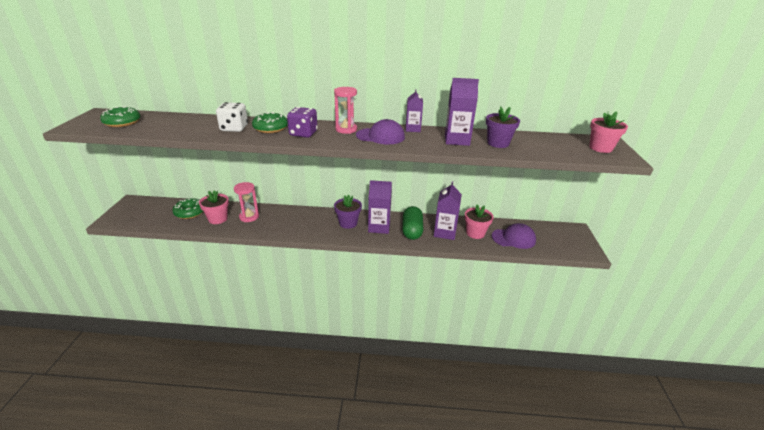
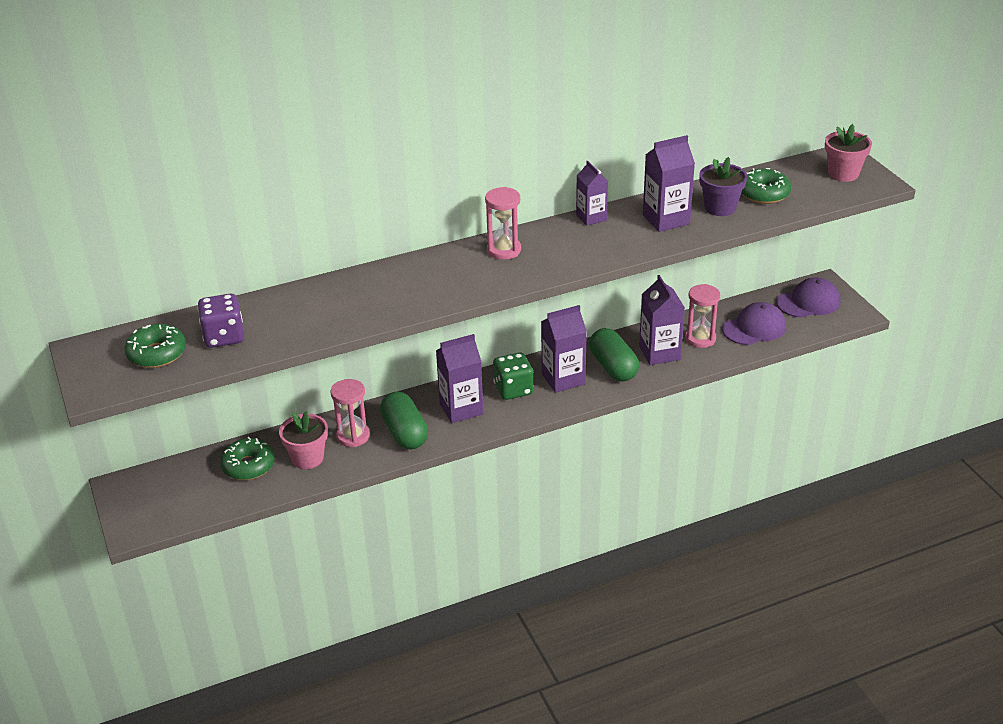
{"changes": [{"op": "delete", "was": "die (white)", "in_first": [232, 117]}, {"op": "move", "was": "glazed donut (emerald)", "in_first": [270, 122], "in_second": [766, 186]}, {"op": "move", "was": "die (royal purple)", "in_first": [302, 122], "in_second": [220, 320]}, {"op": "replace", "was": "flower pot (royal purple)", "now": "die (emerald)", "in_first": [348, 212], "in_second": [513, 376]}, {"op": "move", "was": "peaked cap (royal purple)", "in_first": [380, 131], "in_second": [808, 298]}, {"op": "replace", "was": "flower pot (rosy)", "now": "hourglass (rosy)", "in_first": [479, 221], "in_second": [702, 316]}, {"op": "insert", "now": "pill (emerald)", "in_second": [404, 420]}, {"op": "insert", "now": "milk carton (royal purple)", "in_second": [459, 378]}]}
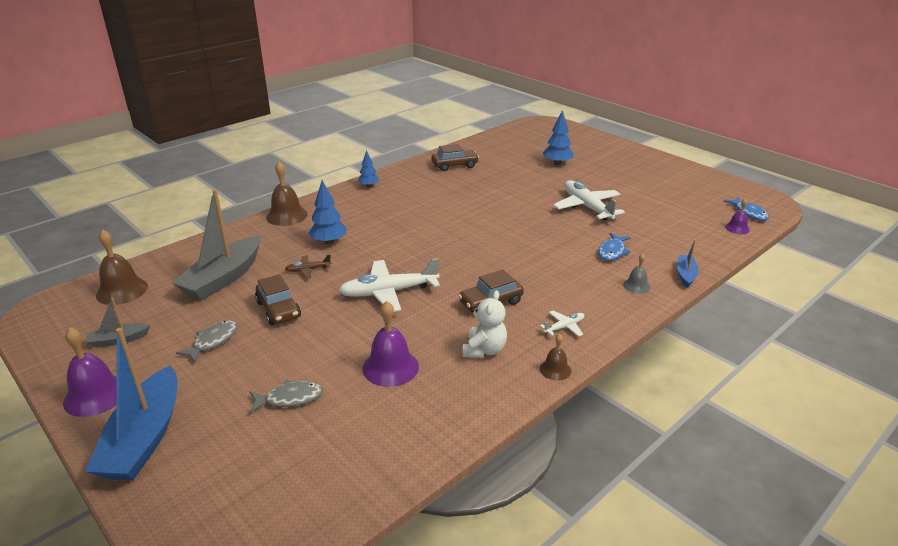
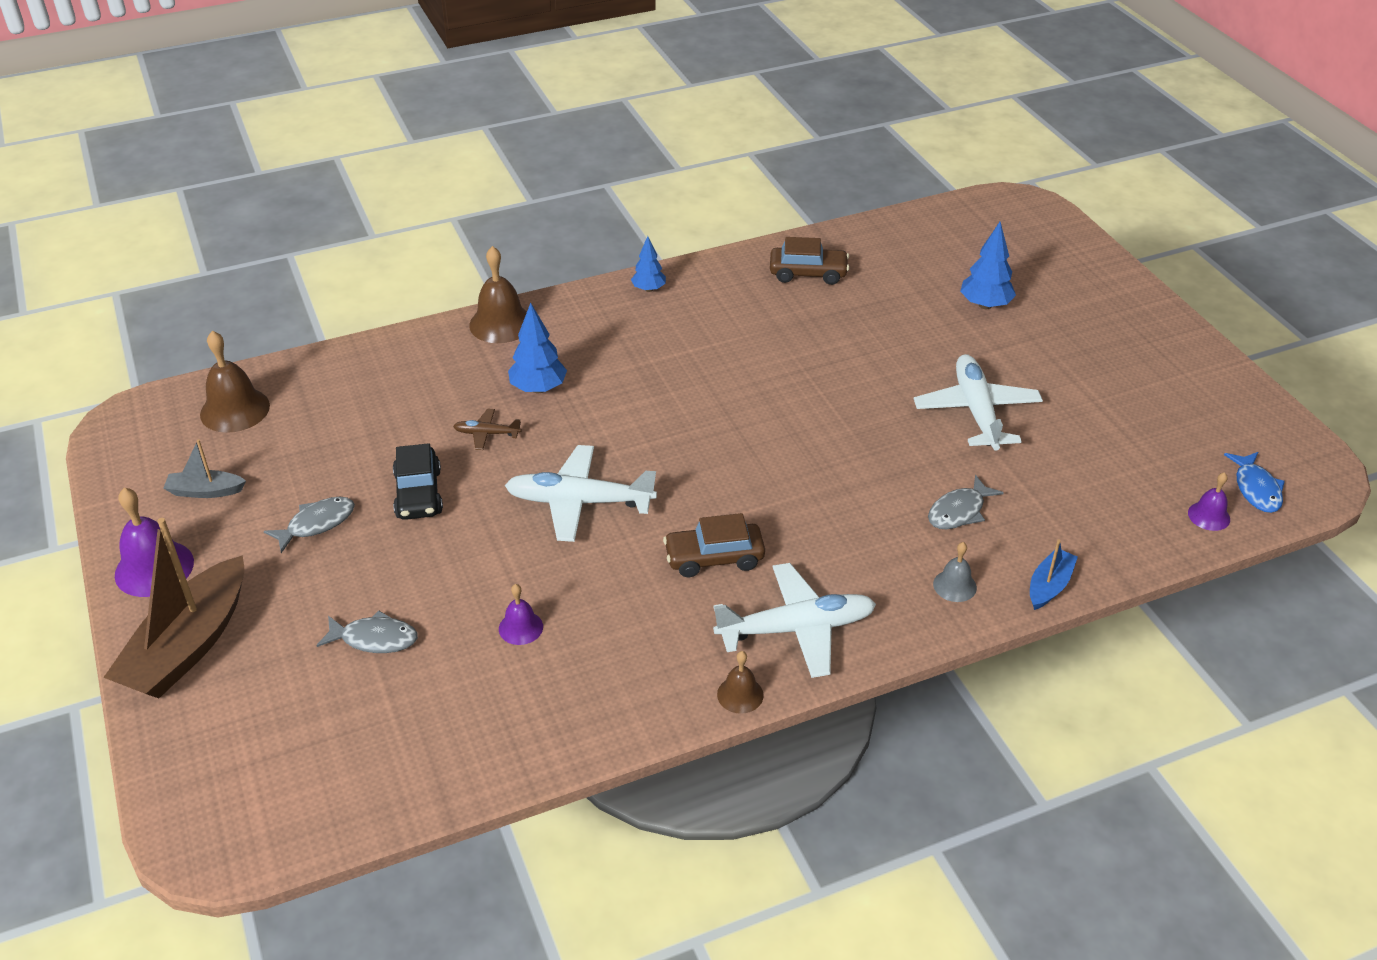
{"changes": [{"op": "recolor", "was": "boat (blue)", "now": "boat (brown)", "in_first": [131, 404], "in_second": [173, 608]}, {"op": "delete", "was": "boat (grey)", "in_first": [216, 244]}, {"op": "recolor", "was": "automobile (brown)", "now": "automobile (jet-black)", "in_first": [278, 299], "in_second": [418, 481]}, {"op": "resize", "was": "bell (royal purple)", "in_first": [390, 344], "in_second": [521, 614], "ratio": 0.56}, {"op": "delete", "was": "stuffed bear (white)", "in_first": [485, 324]}, {"op": "resize", "was": "aeroplane (white)", "in_first": [562, 323], "in_second": [794, 620], "ratio": 2.1}, {"op": "recolor", "was": "fish (blue)", "now": "fish (grey)", "in_first": [614, 247], "in_second": [966, 502]}]}
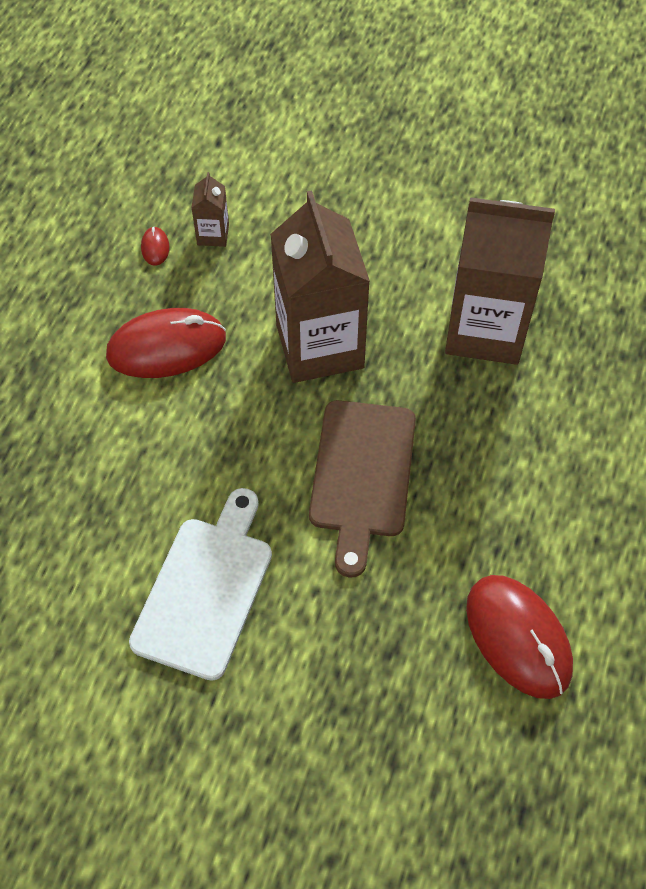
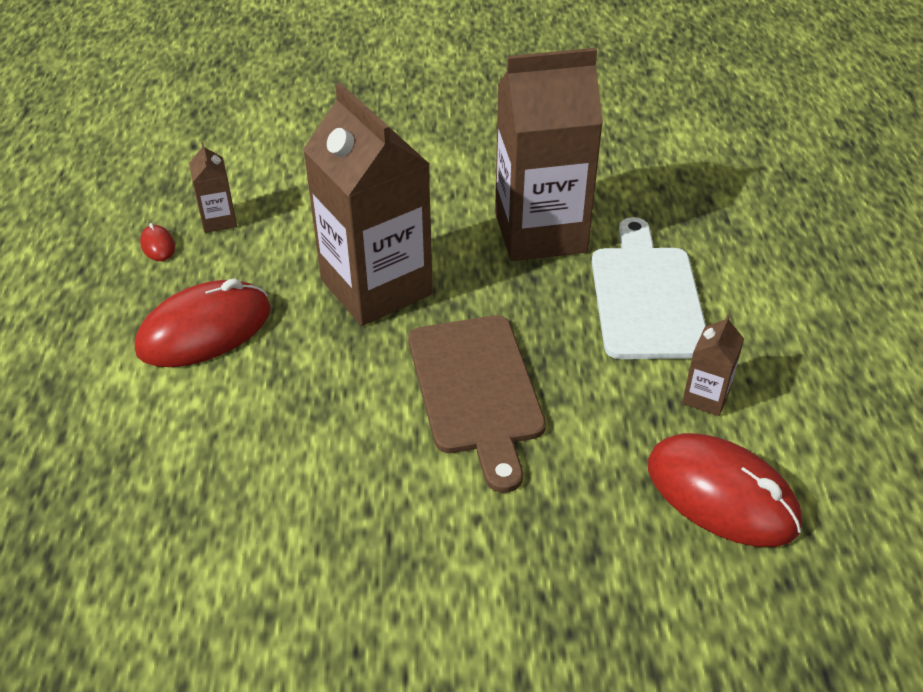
{"changes": [{"op": "move", "was": "chopping board (white)", "in_first": [200, 584], "in_second": [649, 288]}, {"op": "insert", "now": "milk carton (brown)", "in_second": [713, 365]}]}
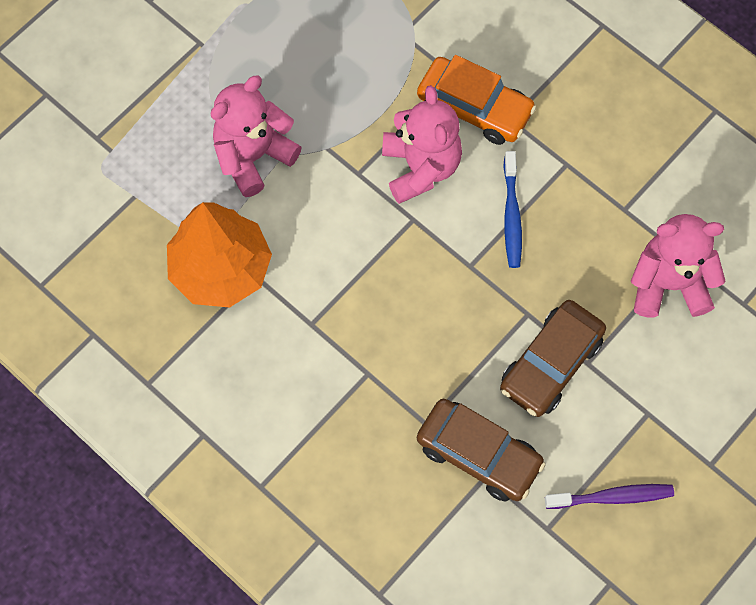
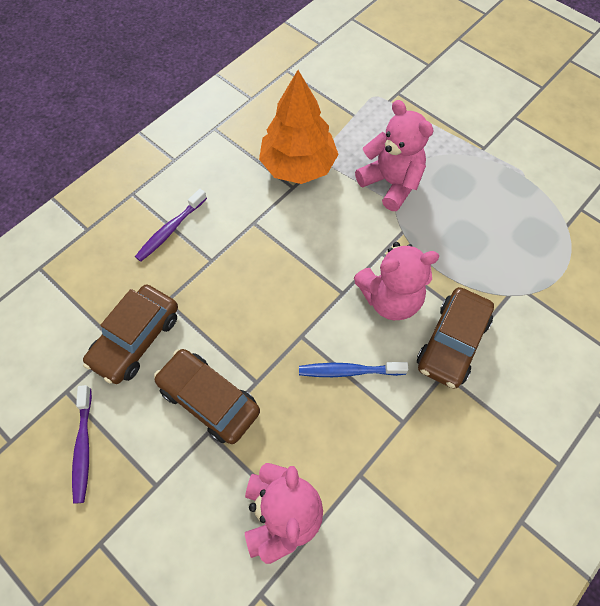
{"changes": [{"op": "recolor", "was": "automobile (orange)", "now": "automobile (brown)", "in_first": [476, 100], "in_second": [455, 337]}, {"op": "insert", "now": "dental brush (royal purple)", "in_second": [171, 225]}]}
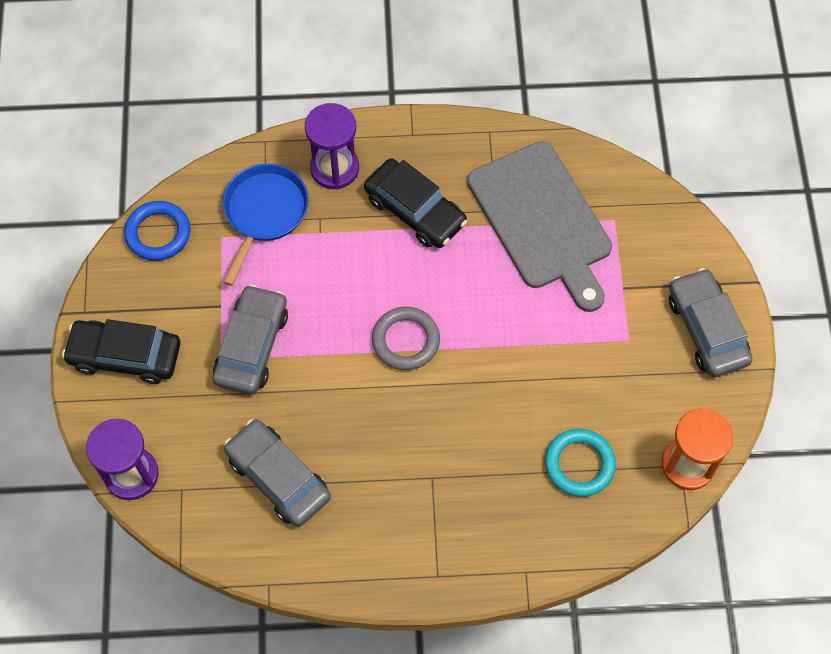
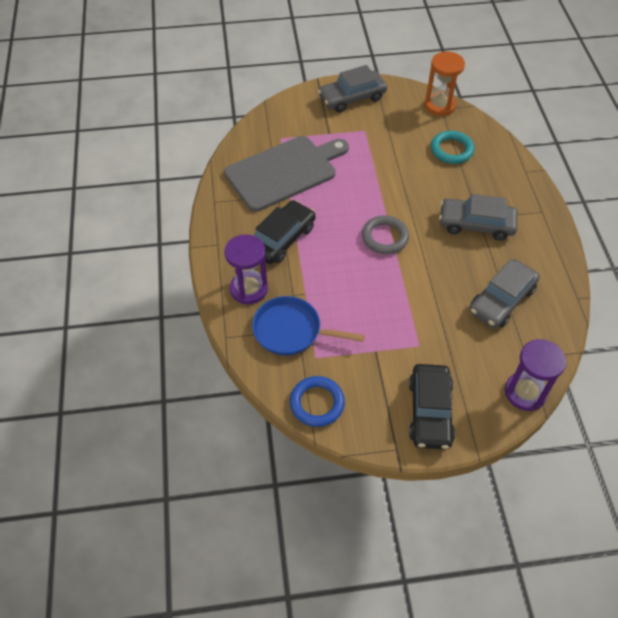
{"changes": [{"op": "move", "was": "automobile (grey)", "in_first": [250, 339], "in_second": [478, 217]}]}
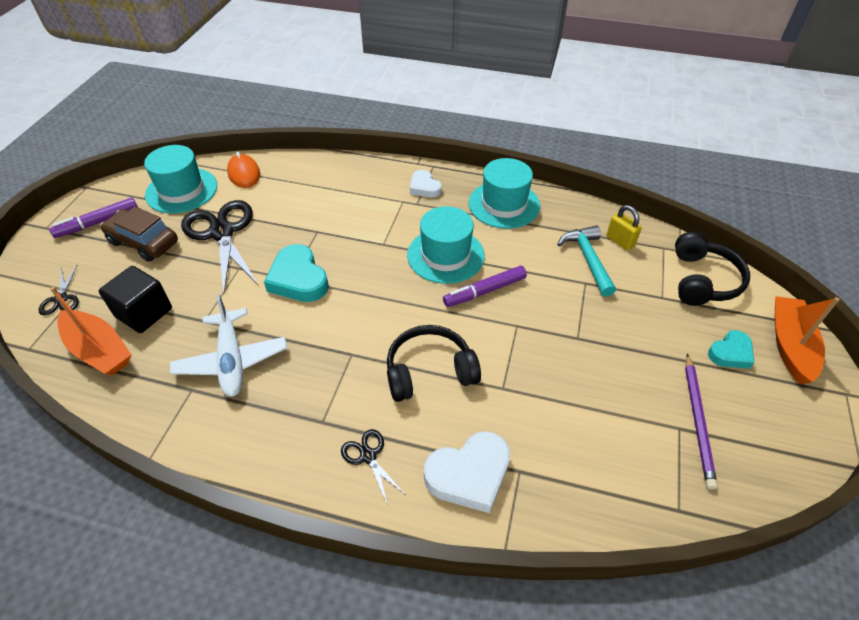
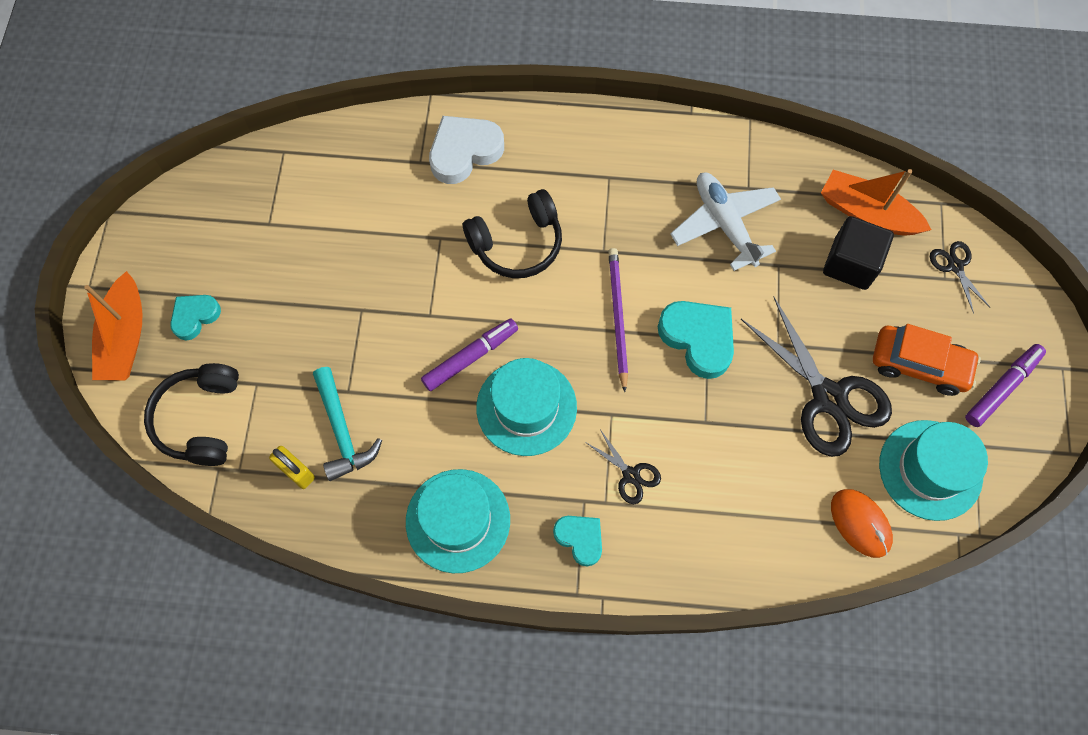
{"changes": [{"op": "recolor", "was": "automobile (brown)", "now": "automobile (orange)", "in_first": [139, 234], "in_second": [927, 360]}, {"op": "move", "was": "scissors (jet-black)", "in_first": [373, 467], "in_second": [623, 466]}, {"op": "recolor", "was": "heart shape (white)", "now": "heart shape (turquoise)", "in_first": [426, 184], "in_second": [577, 541]}, {"op": "move", "was": "lead pencil (royal purple)", "in_first": [701, 421], "in_second": [618, 320]}]}
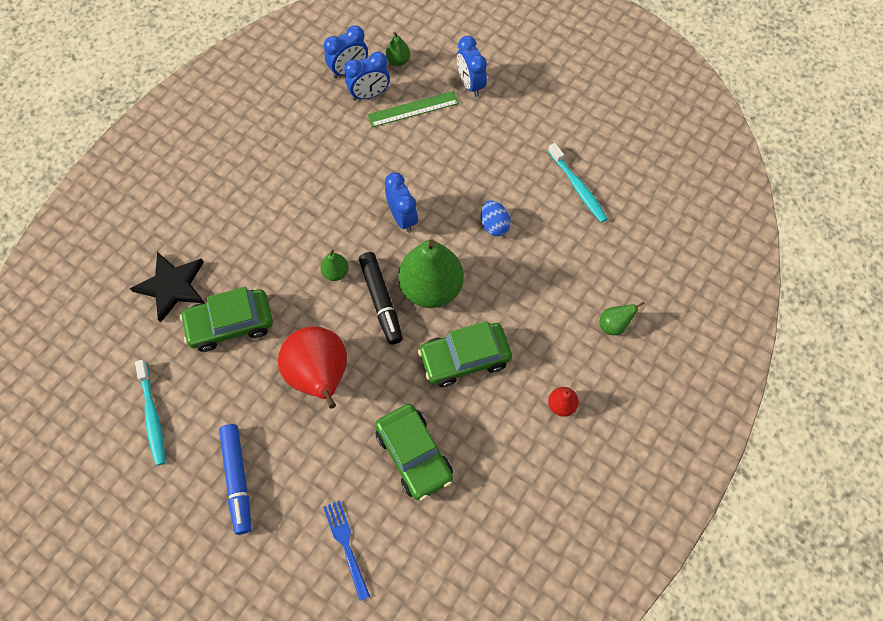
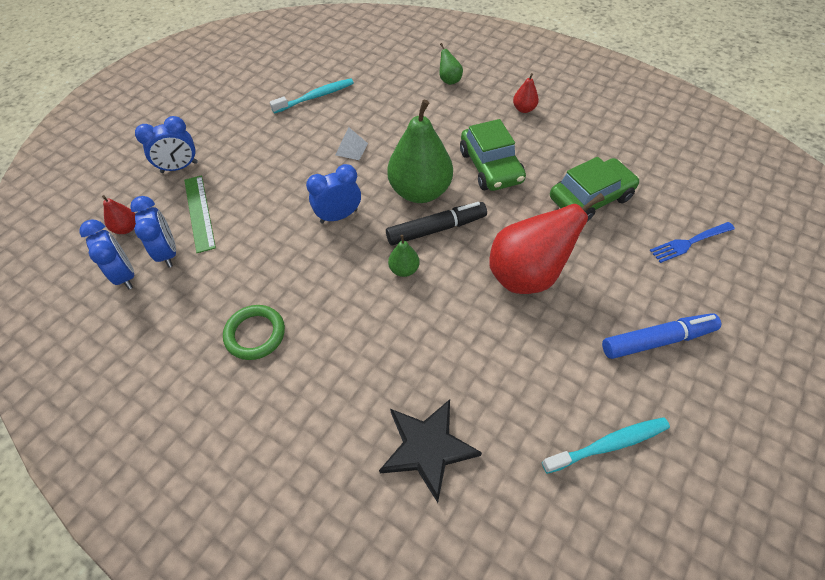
{"changes": [{"op": "delete", "was": "automobile (emerald)", "in_first": [226, 319]}, {"op": "recolor", "was": "toy pear (emerald)", "now": "toy pear (red)", "in_first": [398, 49], "in_second": [119, 214]}, {"op": "replace", "was": "toy egg (blue)", "now": "pyramid shape (white)", "in_first": [496, 218], "in_second": [351, 143]}, {"op": "insert", "now": "torus (emerald)", "in_second": [254, 332]}]}
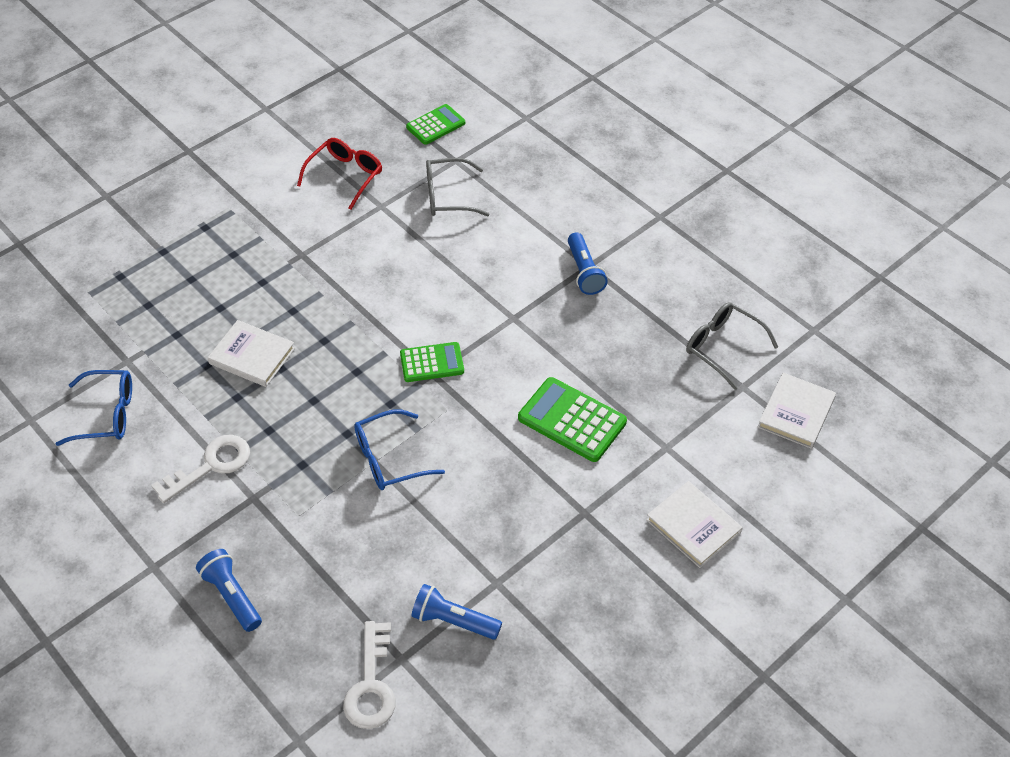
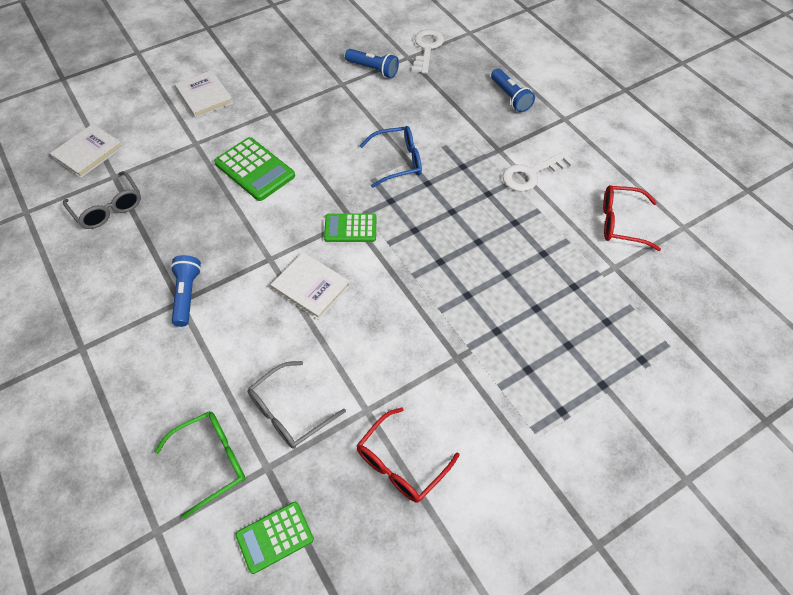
{"changes": [{"op": "recolor", "was": "spectacles (blue)", "now": "spectacles (red)", "in_first": [94, 408], "in_second": [632, 218]}, {"op": "move", "was": "book (white)", "in_first": [251, 353], "in_second": [310, 286]}, {"op": "rotate", "was": "spectacles (grey)", "in_first": [458, 187], "in_second": [297, 405], "clockwise": 135}, {"op": "insert", "now": "spectacles (emerald)", "in_second": [200, 465]}]}
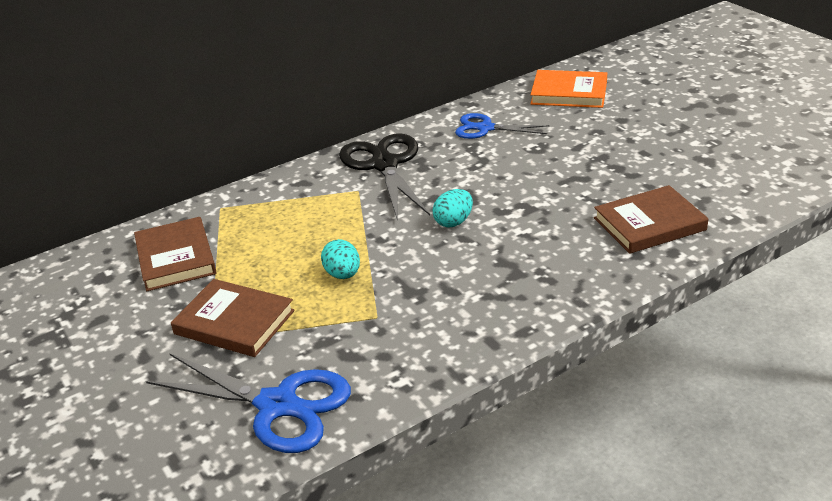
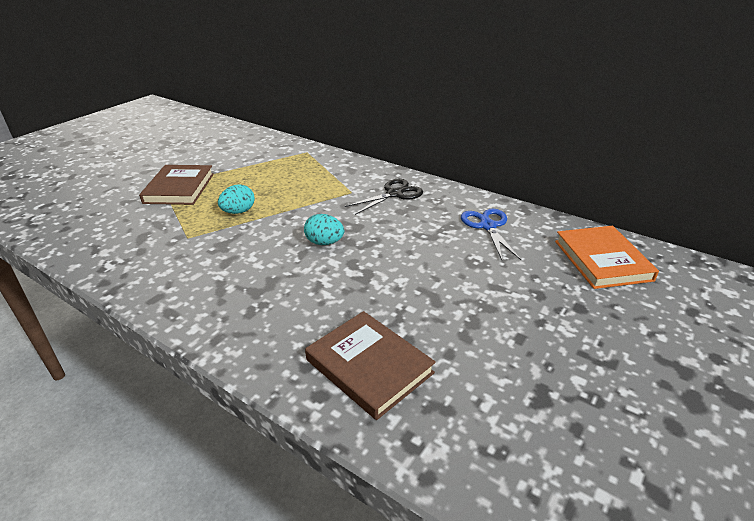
{"changes": [{"op": "delete", "was": "book (brown)", "in_first": [175, 254]}, {"op": "delete", "was": "scissors (blue)", "in_first": [248, 403]}, {"op": "resize", "was": "scissors (jet-black)", "in_first": [384, 176], "in_second": [384, 197], "ratio": 0.62}]}
